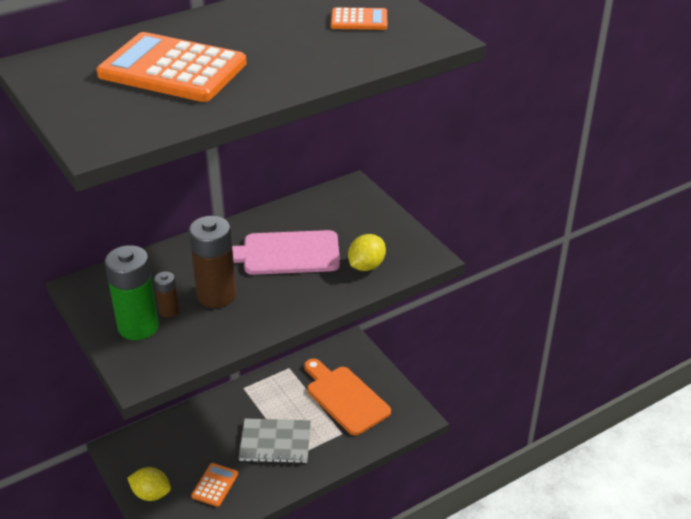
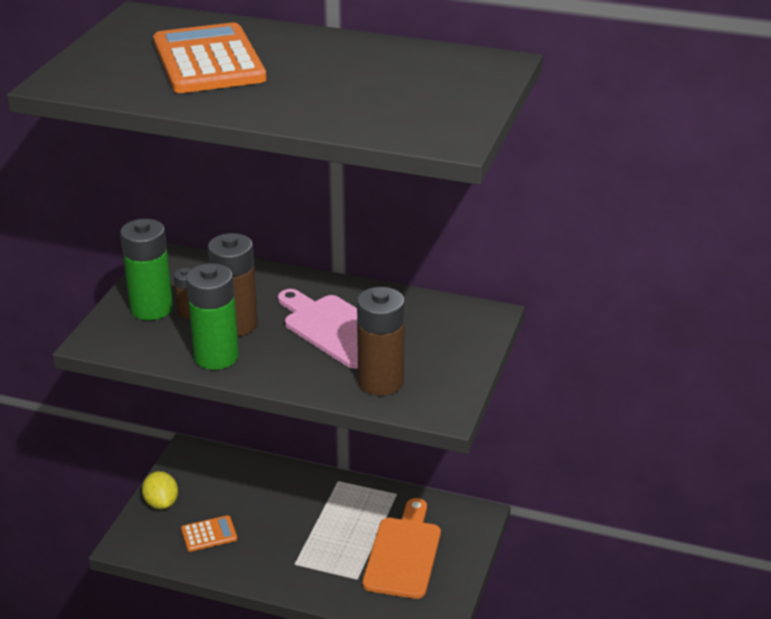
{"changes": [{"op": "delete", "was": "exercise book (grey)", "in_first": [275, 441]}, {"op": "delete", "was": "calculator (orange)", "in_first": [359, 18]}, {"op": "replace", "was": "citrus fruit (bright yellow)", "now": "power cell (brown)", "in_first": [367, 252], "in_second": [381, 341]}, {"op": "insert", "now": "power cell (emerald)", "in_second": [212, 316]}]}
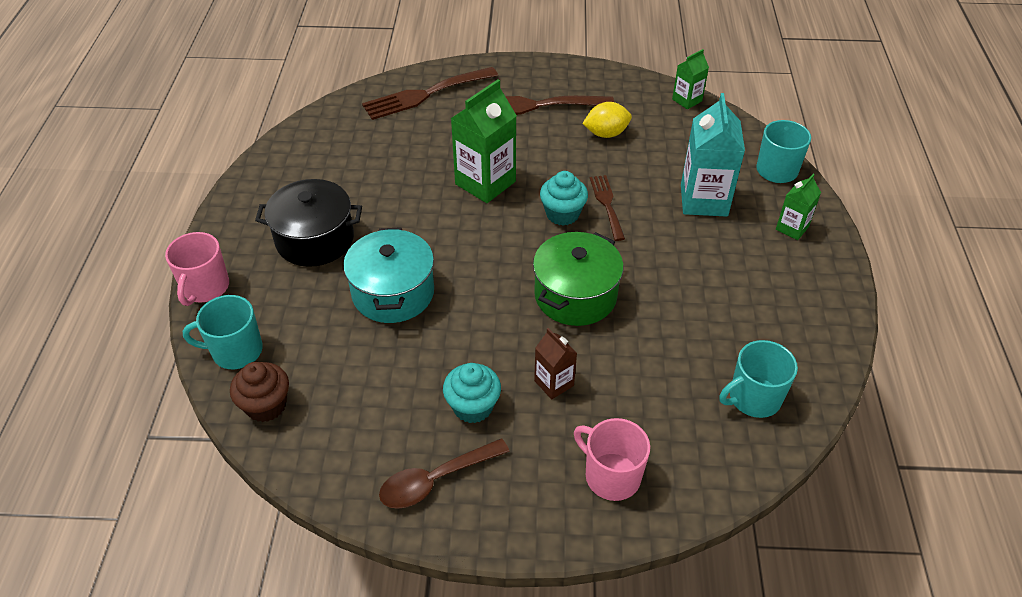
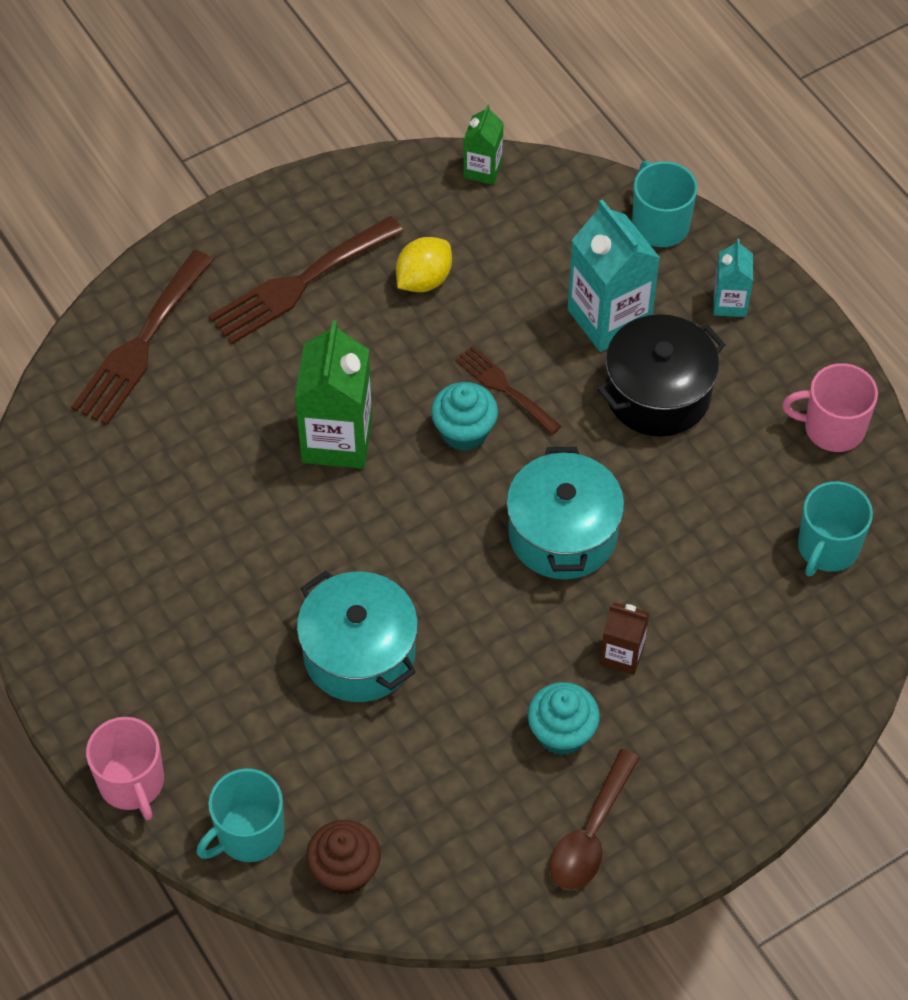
{"changes": [{"op": "move", "was": "cooking pot (jet-black)", "in_first": [308, 223], "in_second": [661, 375]}, {"op": "recolor", "was": "cooking pot (emerald)", "now": "cooking pot (turquoise)", "in_first": [578, 279], "in_second": [565, 513]}, {"op": "move", "was": "tea mug (rosy)", "in_first": [612, 459], "in_second": [830, 407]}, {"op": "recolor", "was": "milk carton (emerald)", "now": "milk carton (turquoise)", "in_first": [798, 207], "in_second": [733, 278]}]}
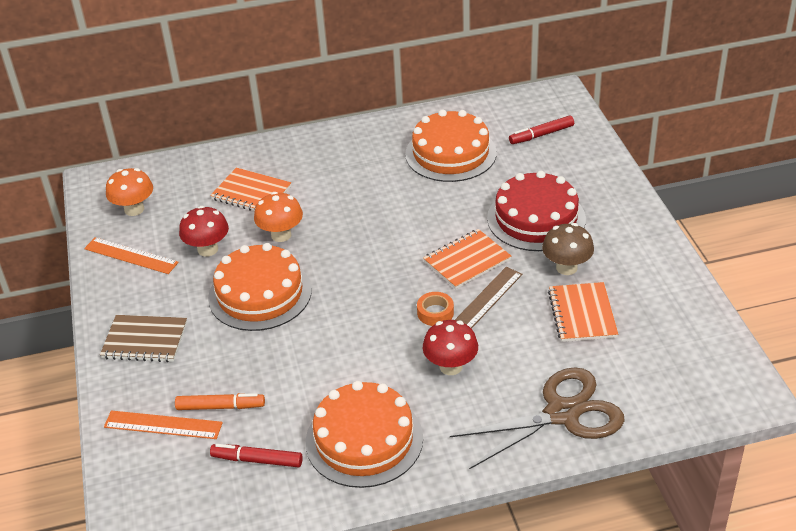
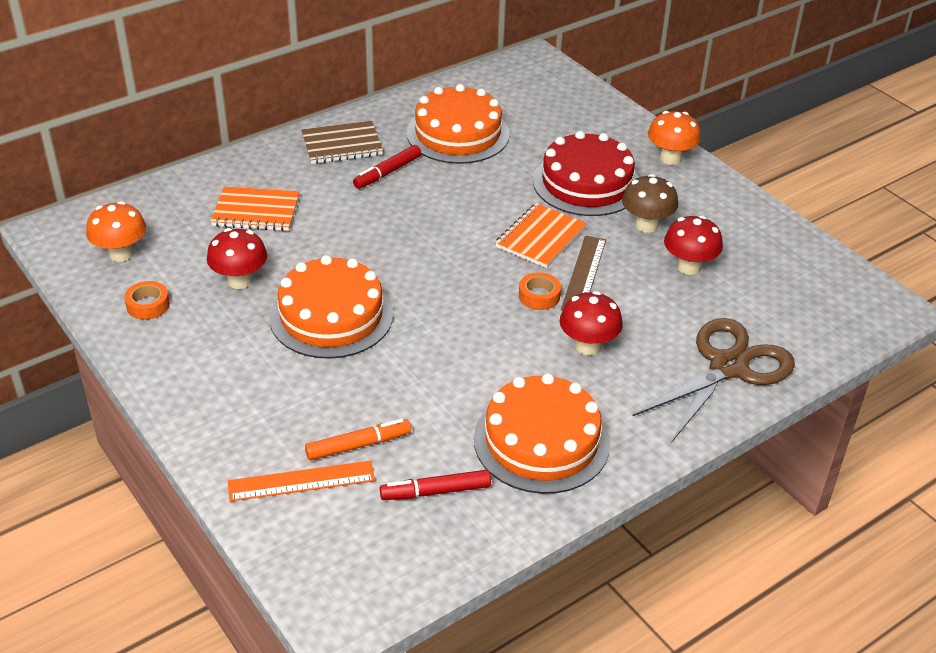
{"changes": [{"op": "replace", "was": "ruler (orange)", "now": "tape (orange)", "in_first": [131, 255], "in_second": [147, 300]}, {"op": "move", "was": "exercise book (brown)", "in_first": [143, 338], "in_second": [342, 142]}, {"op": "move", "was": "toadstool (orange)", "in_first": [278, 217], "in_second": [674, 138]}, {"op": "move", "was": "felt pen (red)", "in_first": [541, 129], "in_second": [387, 167]}, {"op": "replace", "was": "exercise book (orange)", "now": "toadstool (red)", "in_first": [583, 312], "in_second": [693, 245]}]}
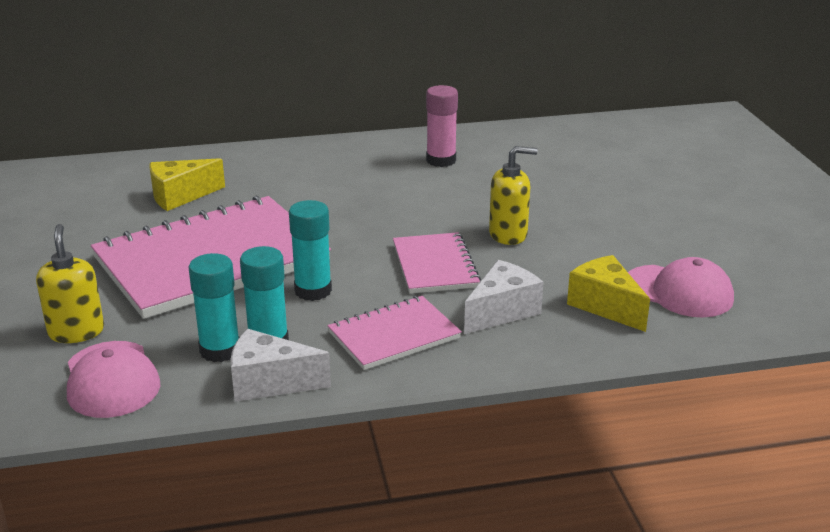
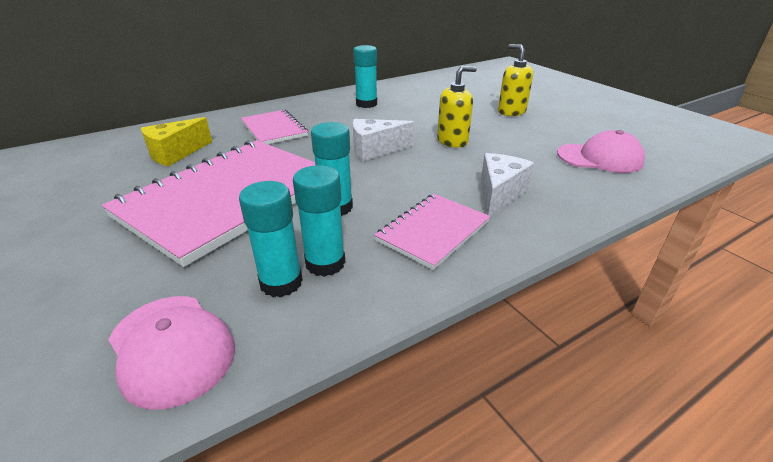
{"changes": [{"op": "move", "was": "soap pump (bright yellow)", "in_first": [70, 283], "in_second": [515, 80]}, {"op": "move", "was": "piece of cheese (white)", "in_first": [281, 365], "in_second": [383, 140]}, {"op": "move", "was": "exercise book (rosy)", "in_first": [437, 262], "in_second": [274, 127]}, {"op": "recolor", "was": "glue (rosy)", "now": "glue (turquoise)", "in_first": [442, 126], "in_second": [365, 76]}, {"op": "delete", "was": "piece of cheese (bright yellow)", "in_first": [608, 293]}]}
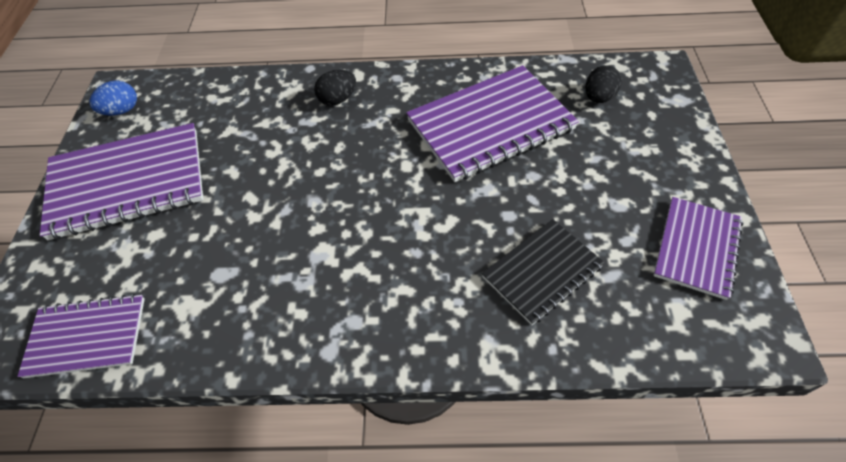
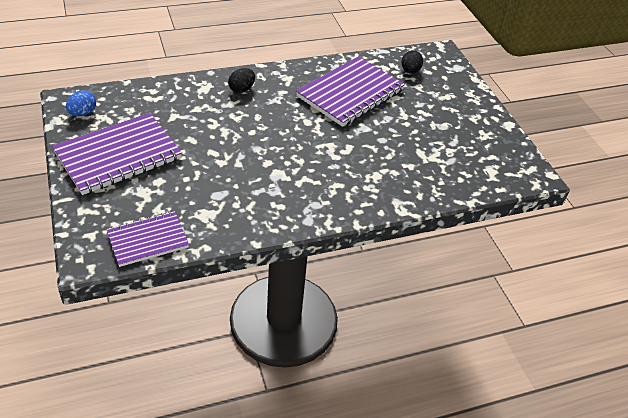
{"changes": [{"op": "delete", "was": "exercise book (jet-black)", "in_first": [543, 272]}, {"op": "delete", "was": "exercise book (royal purple)", "in_first": [698, 248]}]}
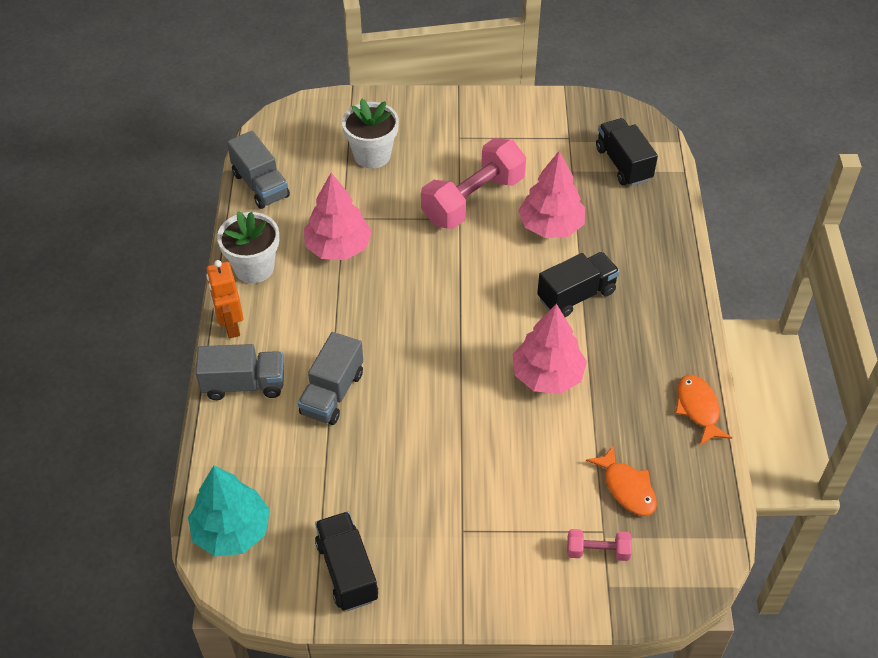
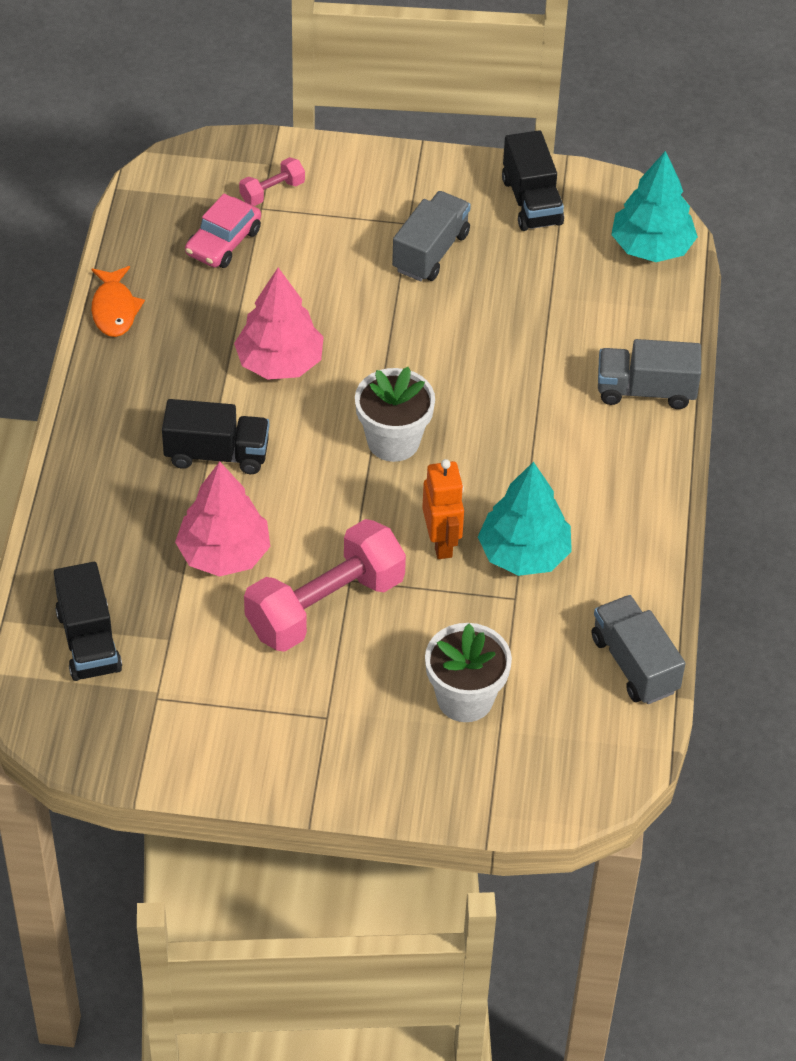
{"changes": [{"op": "move", "was": "robot (orange)", "in_first": [225, 299], "in_second": [443, 509]}, {"op": "move", "was": "flower pot (white)", "in_first": [248, 247], "in_second": [395, 414]}, {"op": "move", "was": "truck (grey)", "in_first": [330, 378], "in_second": [431, 236]}, {"op": "recolor", "was": "tree (rosy)", "now": "tree (turquoise)", "in_first": [338, 216], "in_second": [525, 519]}, {"op": "rotate", "was": "truck (jet-black)", "in_first": [578, 284], "in_second": [215, 436], "clockwise": -150}, {"op": "rotate", "was": "free weight (rosy)", "in_first": [599, 545], "in_second": [272, 181], "clockwise": -45}, {"op": "replace", "was": "fish (orange)", "now": "automobile (rosy)", "in_first": [621, 480], "in_second": [223, 231]}]}
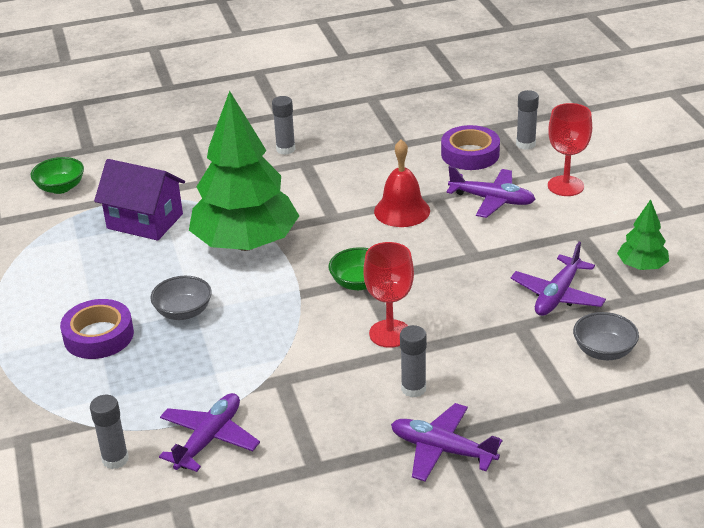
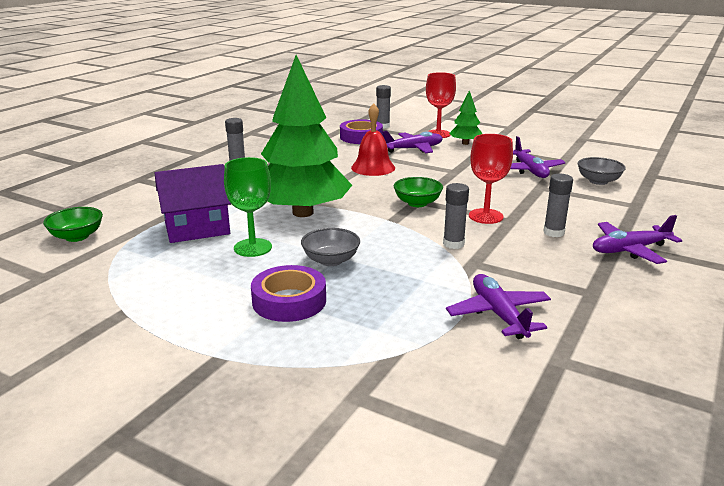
{"changes": [{"op": "move", "was": "glue (grey)", "in_first": [109, 432], "in_second": [456, 216]}, {"op": "move", "was": "tree (emerald)", "in_first": [643, 234], "in_second": [465, 117]}, {"op": "insert", "now": "goblet (emerald)", "in_second": [248, 207]}]}
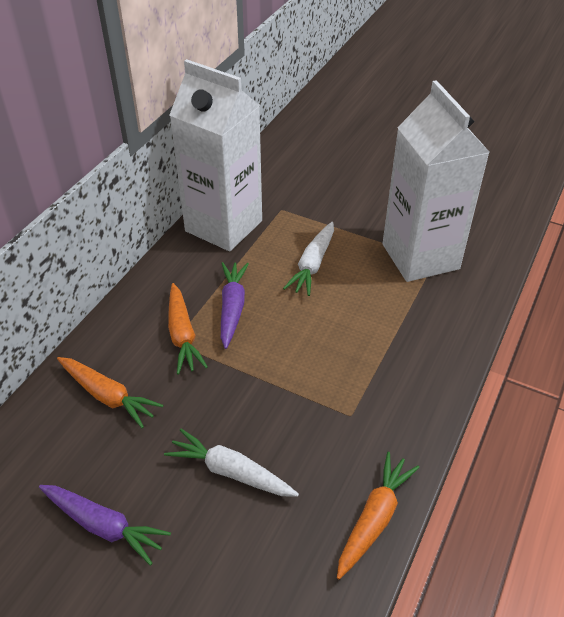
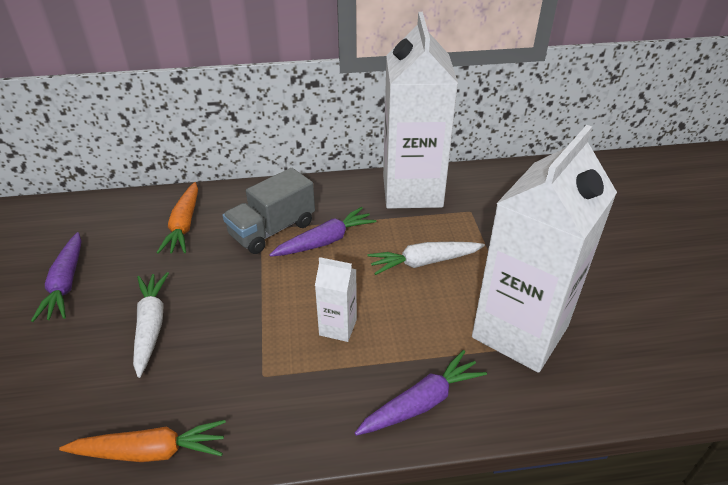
{"changes": [{"op": "replace", "was": "toy carrot (orange)", "now": "truck (grey)", "in_first": [188, 328], "in_second": [269, 211]}, {"op": "insert", "now": "milk carton (white)", "in_second": [336, 299]}, {"op": "insert", "now": "toy carrot (royal purple)", "in_second": [421, 393]}]}
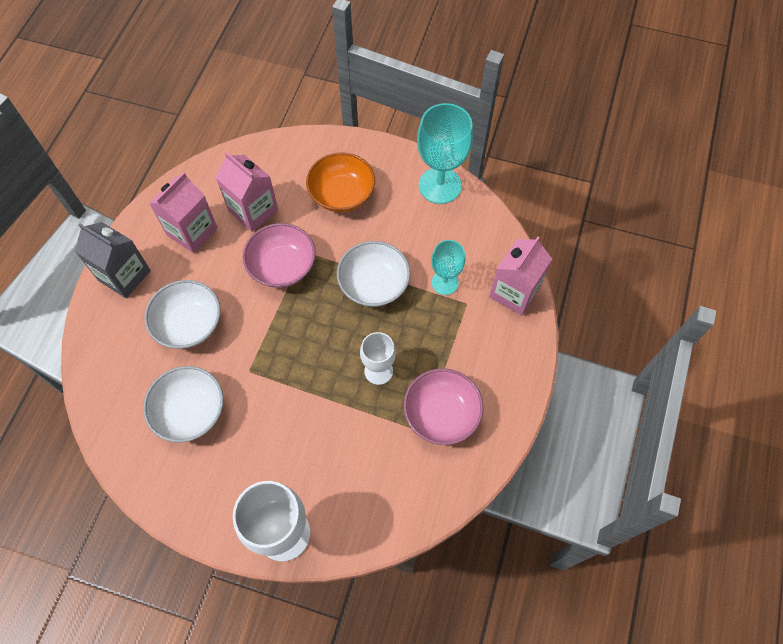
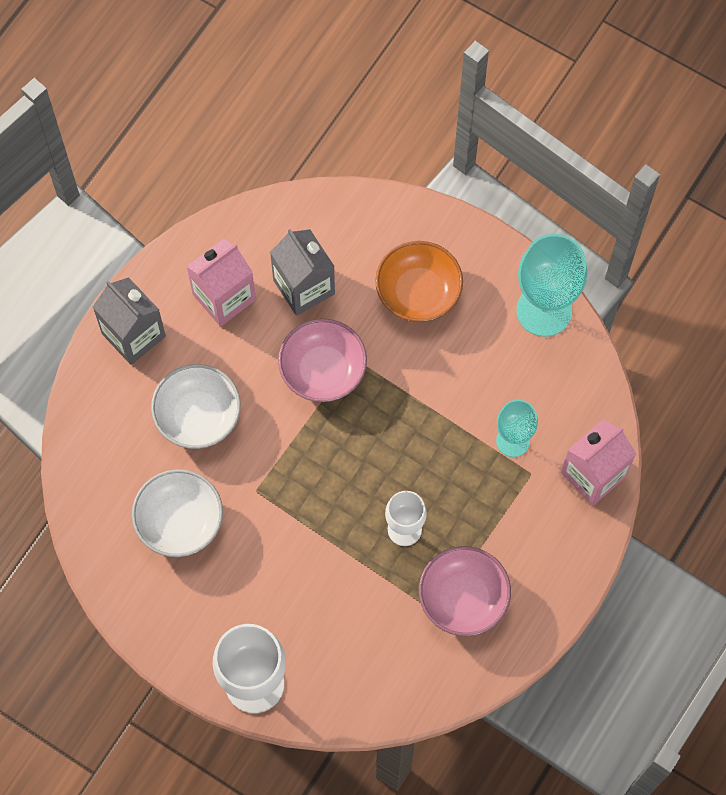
{"changes": [{"op": "recolor", "was": "milk carton (rosy)", "now": "milk carton (grey)", "in_first": [247, 192], "in_second": [302, 272]}, {"op": "delete", "was": "bowl (white)", "in_first": [373, 274]}]}
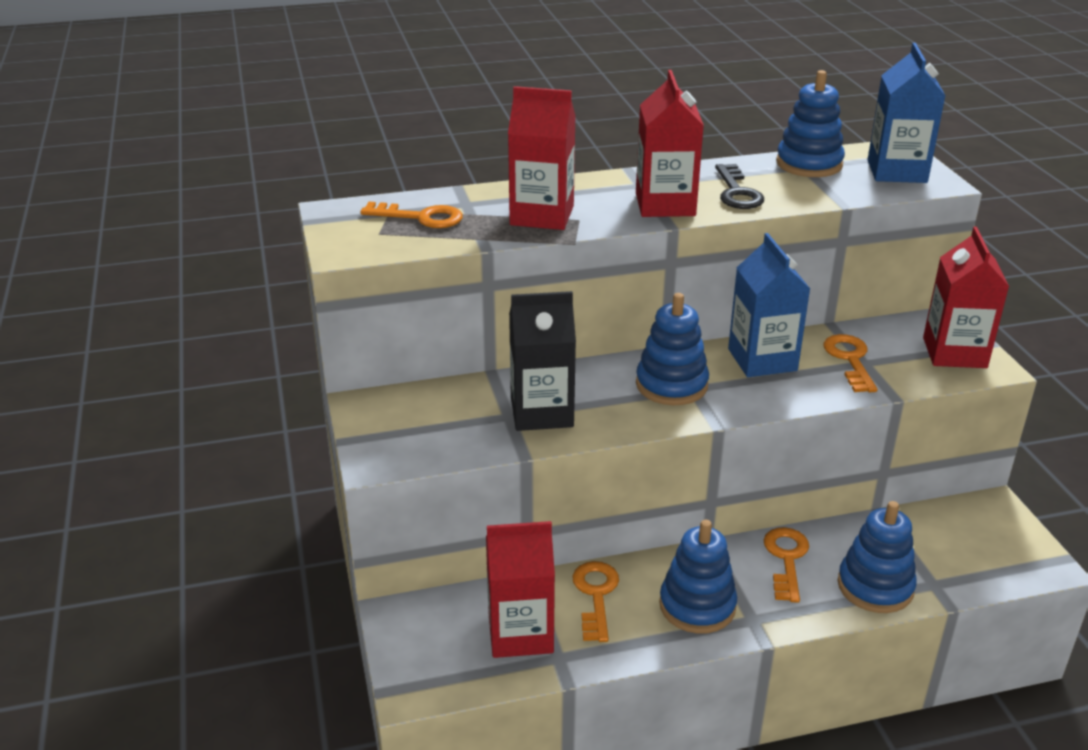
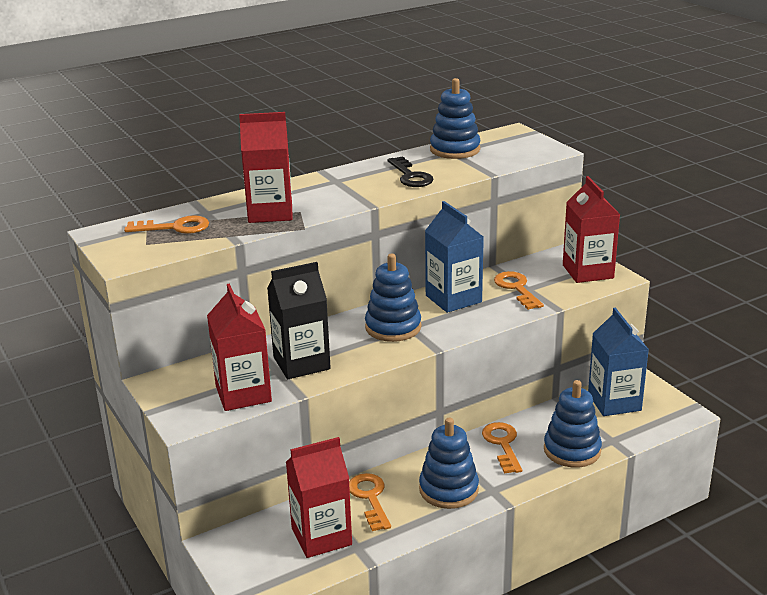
{"changes": [{"op": "move", "was": "milk carton (red)", "in_first": [670, 143], "in_second": [239, 347]}, {"op": "move", "was": "milk carton (blue)", "in_first": [906, 113], "in_second": [618, 362]}]}
